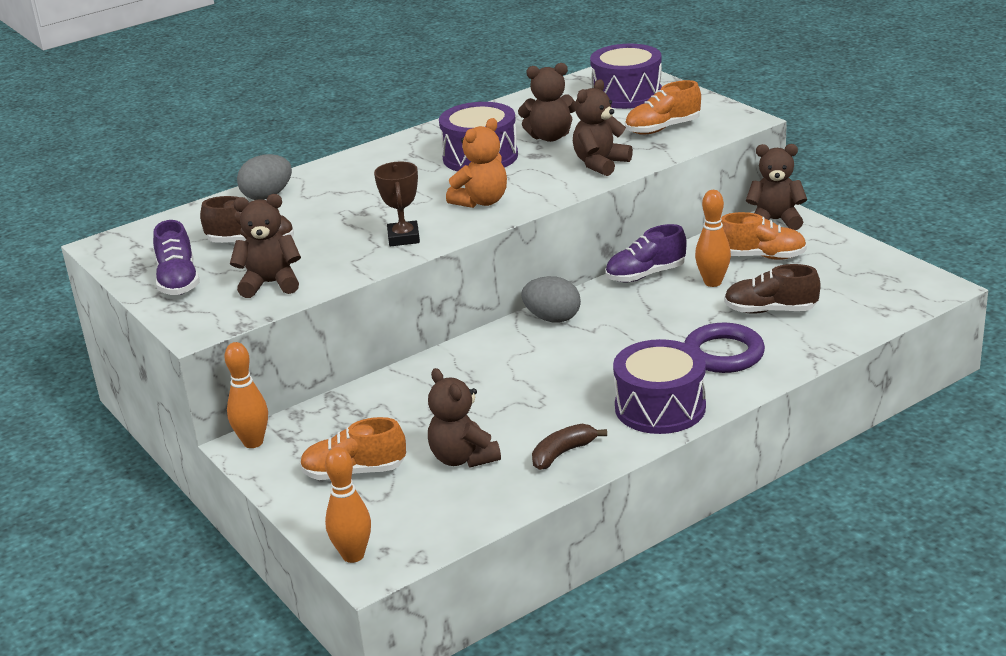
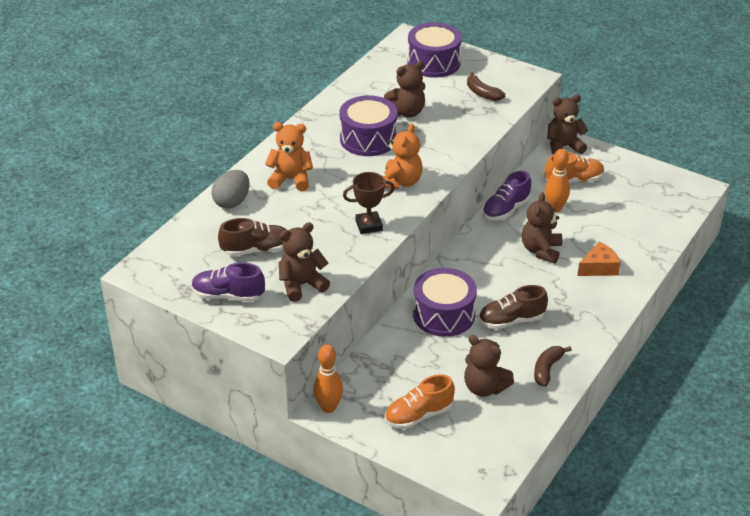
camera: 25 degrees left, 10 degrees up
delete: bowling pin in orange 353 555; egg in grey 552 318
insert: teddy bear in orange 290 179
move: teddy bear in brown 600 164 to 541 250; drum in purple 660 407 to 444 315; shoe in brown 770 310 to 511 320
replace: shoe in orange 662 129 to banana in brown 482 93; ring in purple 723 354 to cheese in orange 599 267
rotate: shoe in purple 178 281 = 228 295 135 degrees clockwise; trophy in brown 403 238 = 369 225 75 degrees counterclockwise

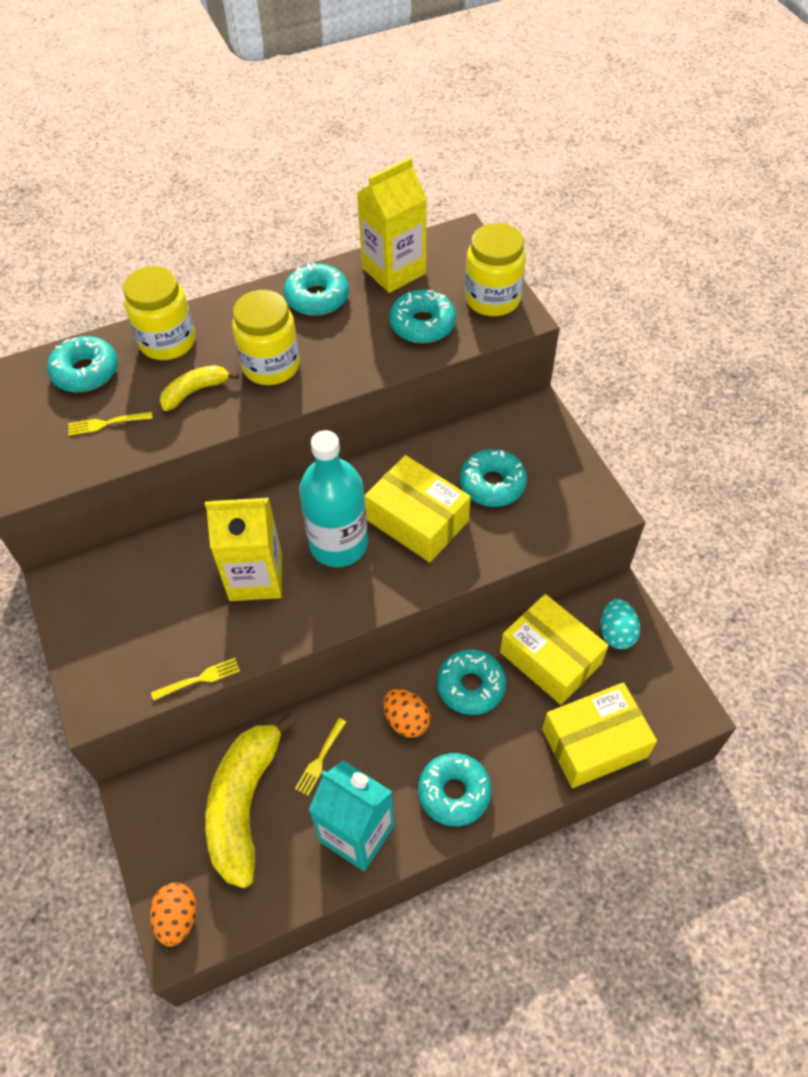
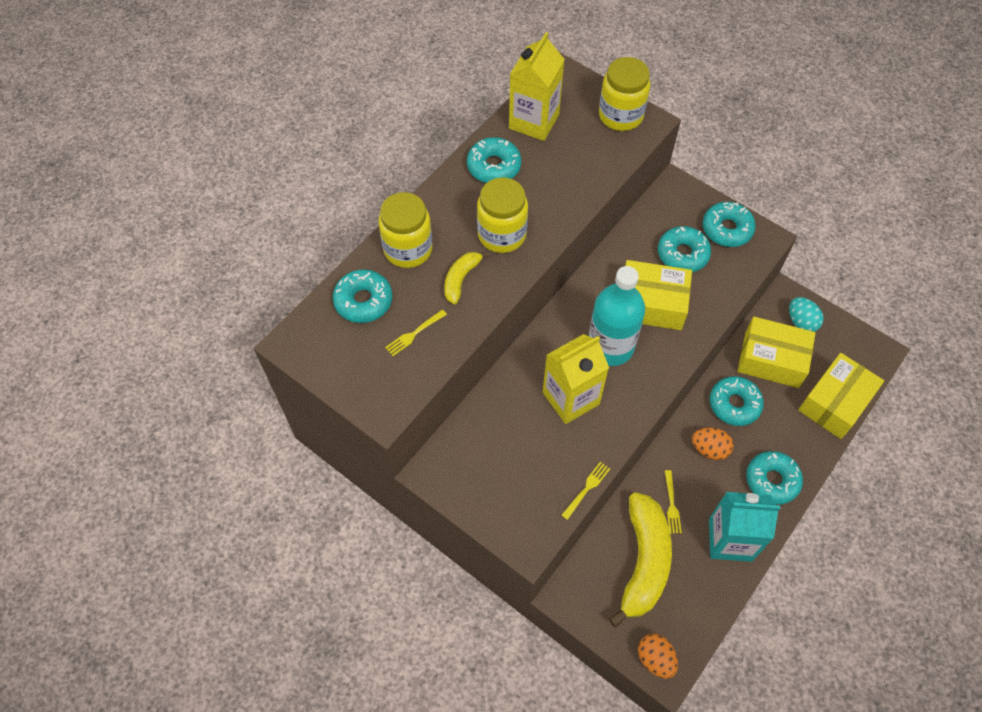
camera: 30 degrees left, 5 degrees up
move: donut in turquoise 422 324 to 727 229
rotate: banana in yellow 244 804 = 643 561 150 degrees counterclockwise

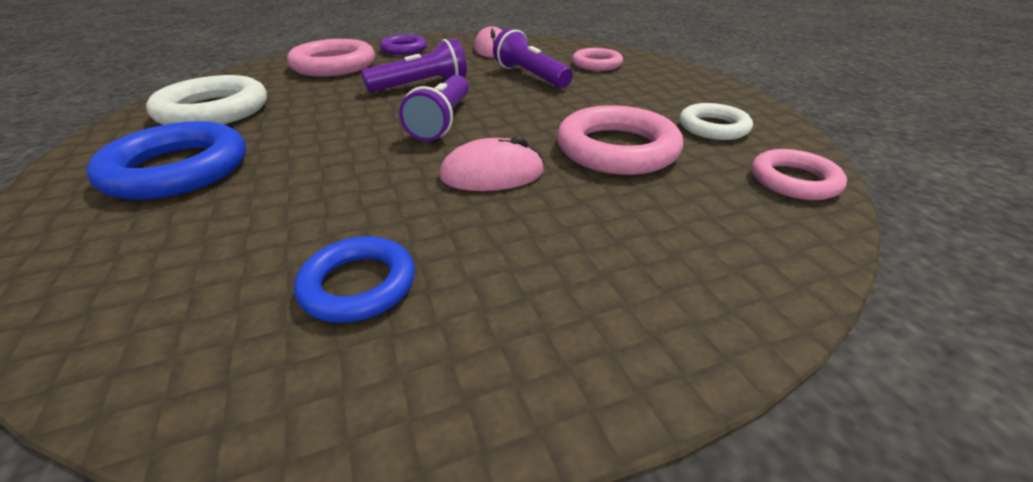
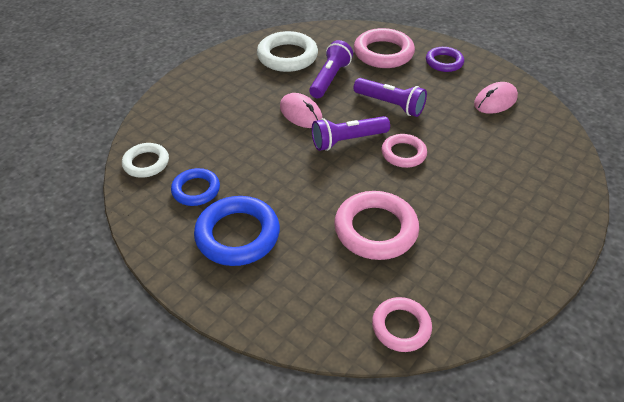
camera: 60 degrees right, 10 degrees up
move: ring in blue 178 169 to 237 235; mouse in pink 492 174 to 301 113; flashlight in purple 530 76 to 330 79; ring in pink 596 64 to 403 153; ring in white 713 127 to 146 163

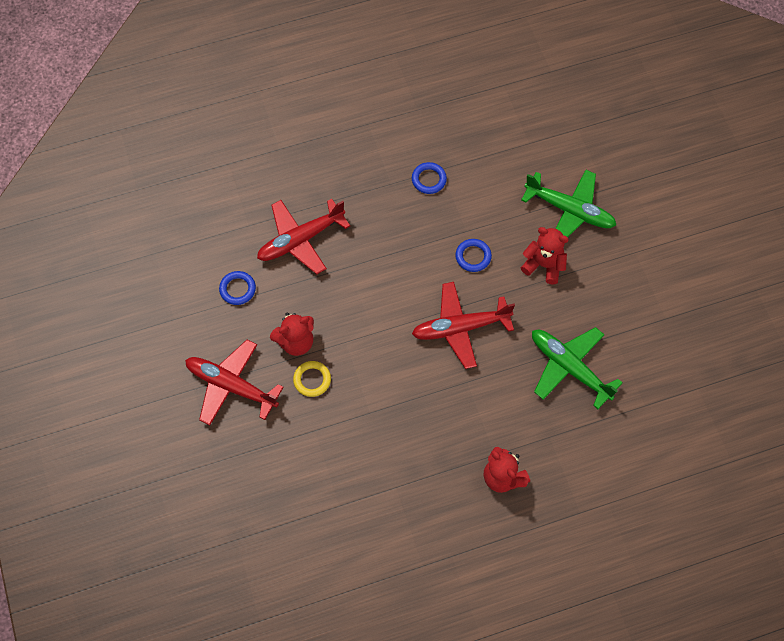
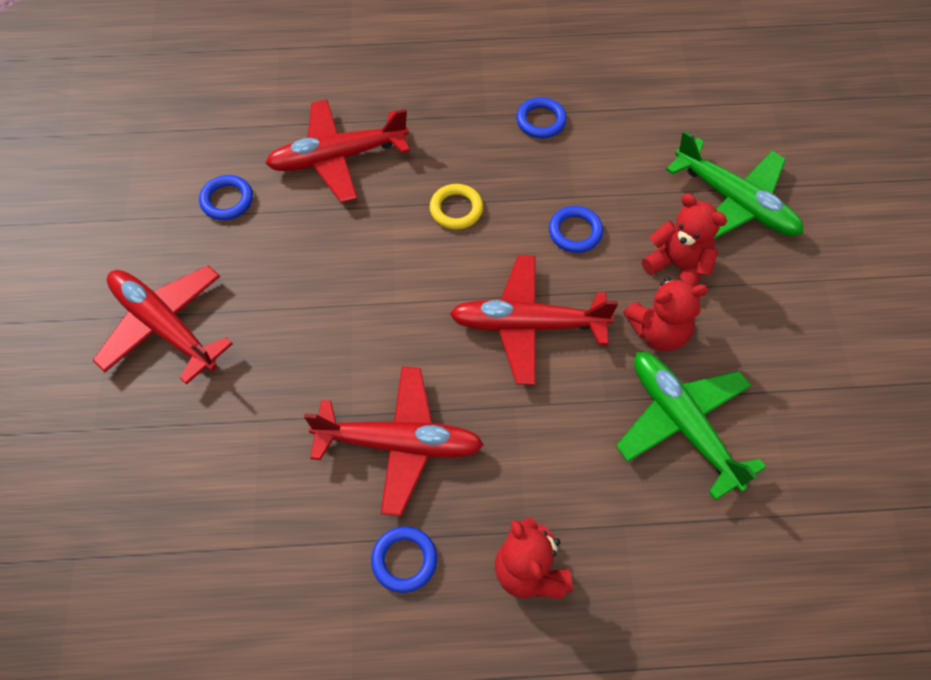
camera: 15 degrees right, 5 degrees down
insert: plane in red 399 443; ring in blue 404 560
move: teddy bear in red 296 342 to 659 332; ring in yellow 312 380 to 456 209

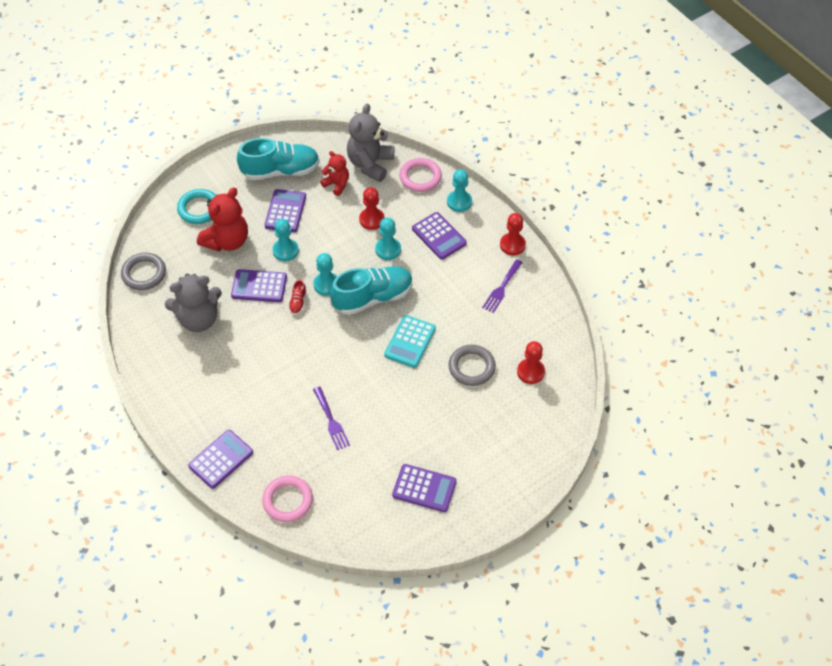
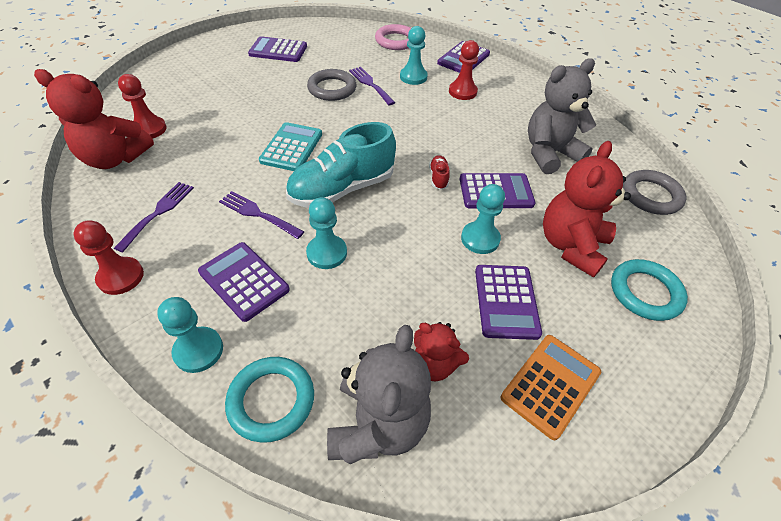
camera: 170 degrees right, 5 degrees down
insert: teddy bear in red 115 158; fork in purple 258 214
move: pawn in turquoise 326 284 to 413 77; pawn in red 372 219 to 462 92; ring in grey 471 367 to 332 88
replace: shoe in turquoise 280 171 to calculator in orange 550 385
recolor: ring in pink 420 177 to ring in turquoise 271 400

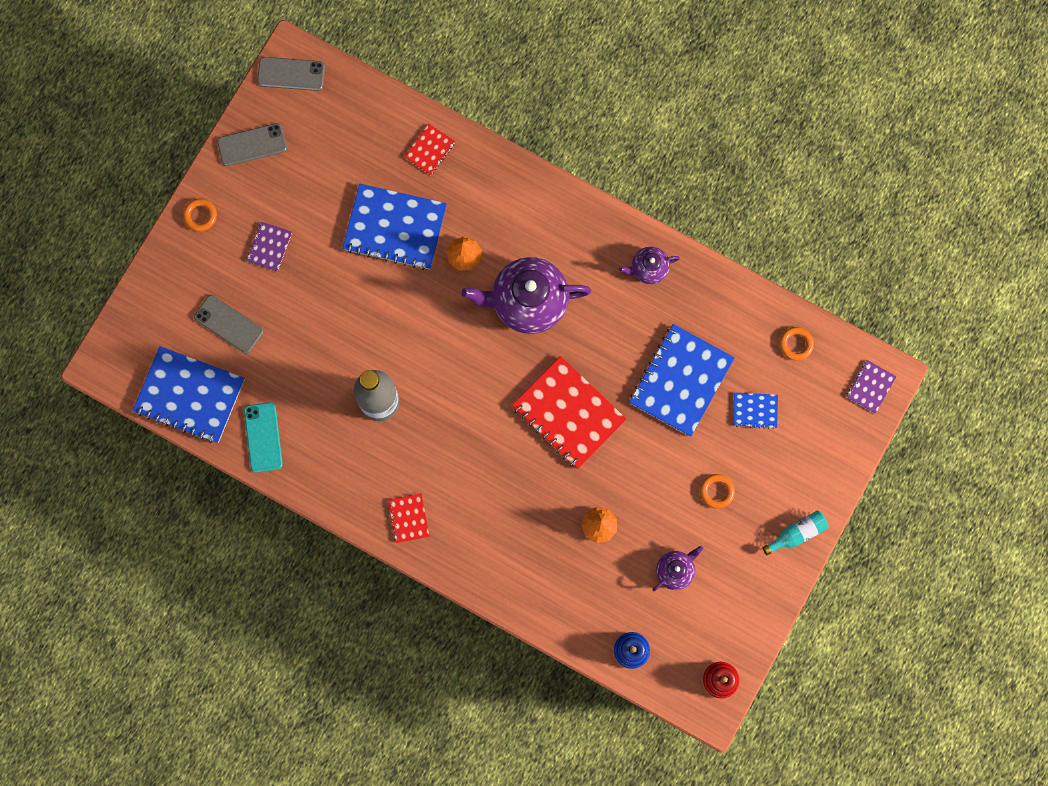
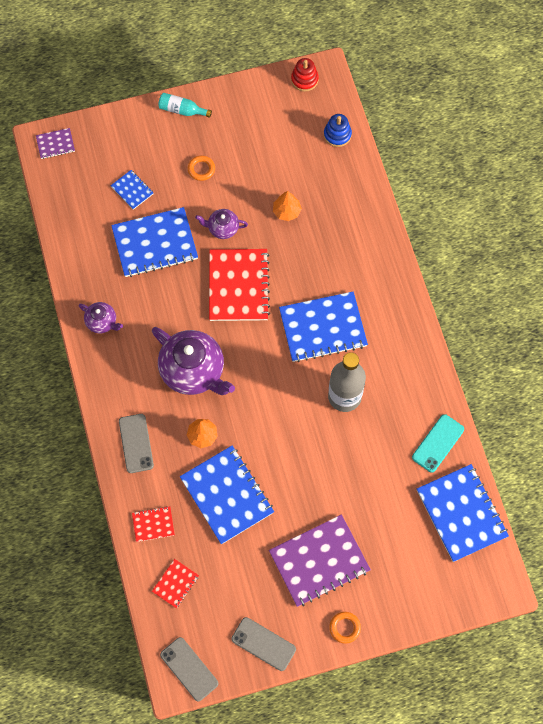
camera: 135 degrees left, 10 degrees down
delete: ring in orange 795 344
insert: notebook in blue 323 328
move: phone in grey 229 324 to 136 443; notebook in red 408 518 to 175 584; teapot in purple 675 570 to 222 228
resize: notebook in purple 269 247 = 319 561 x2.10

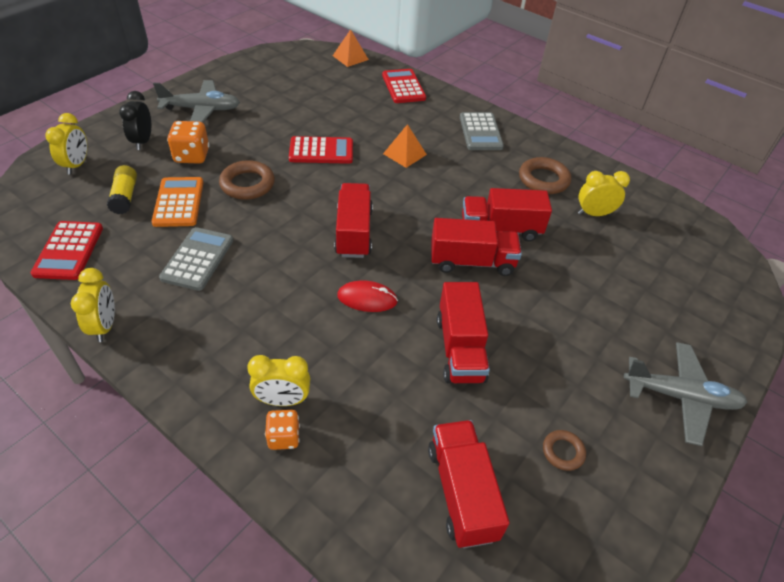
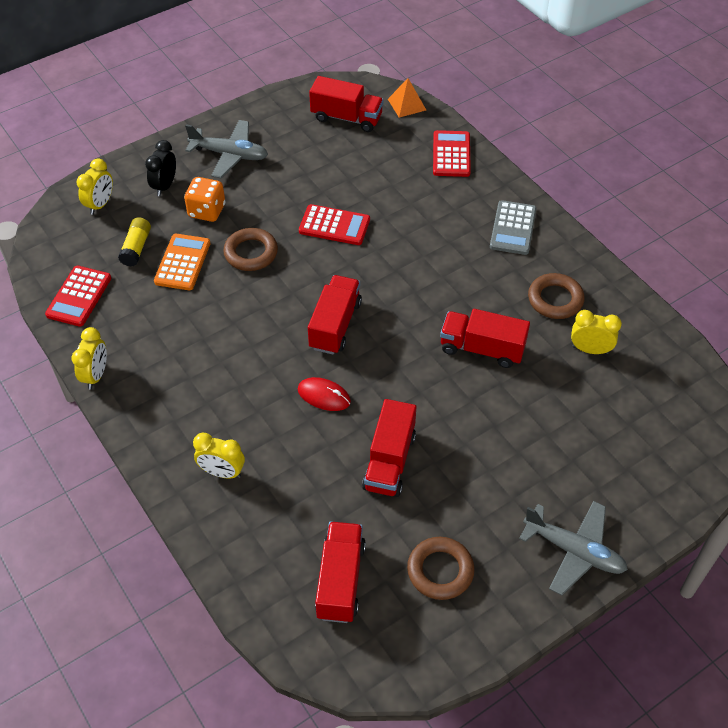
camera: 20 degrees right, 5 degrees up
delete: calculator in grey 198 259; dice in orange 283 437; pyramid in orange 404 154
move: truck in red 472 262 to 346 118
resize: ring in brown 563 452 = 440 571 x1.78

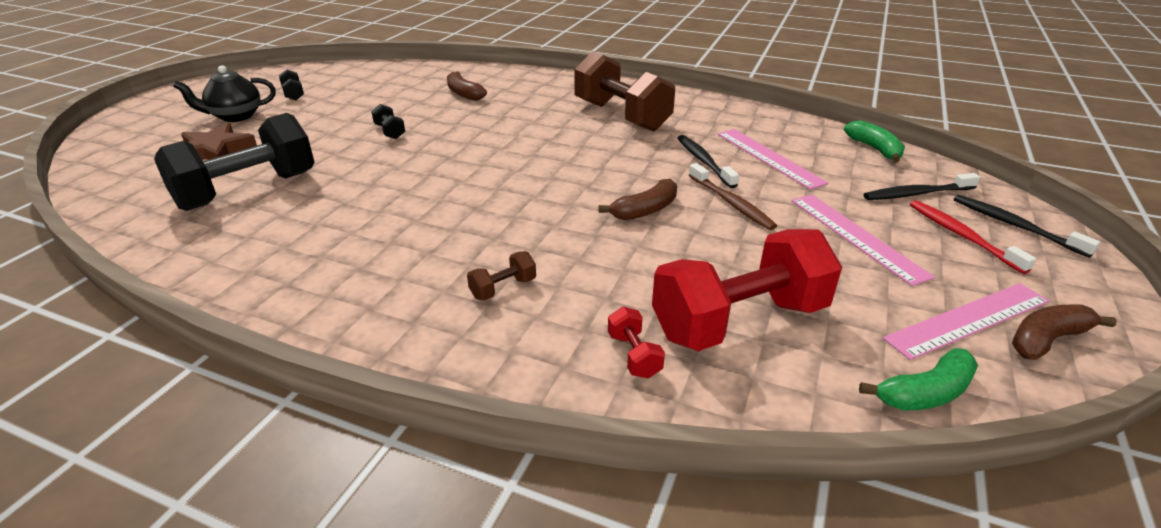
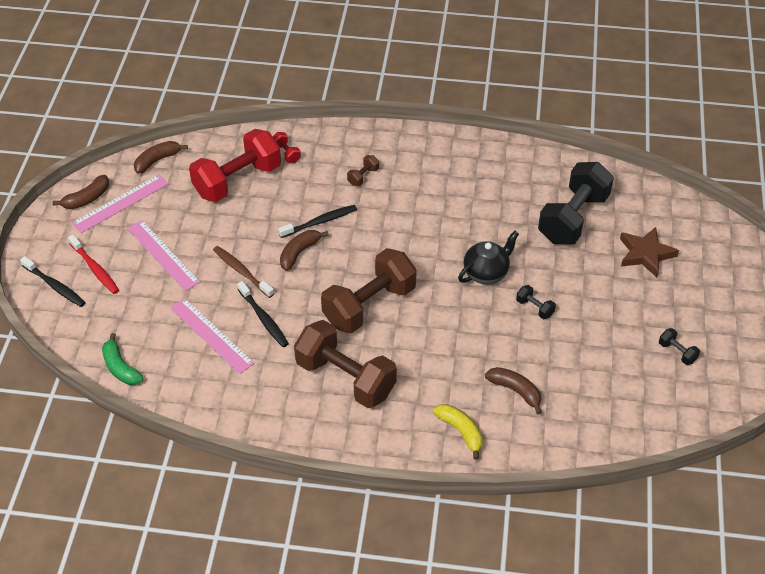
camera: 165 degrees right, 15 degrees up
insert: dumbbell in brown 369 305; banana in yellow 461 431
move: teapot in black 235 116 to 486 273; toothbrush in black 916 194 to 320 222
recolor: banana in green 925 393 to banana in brown 157 160

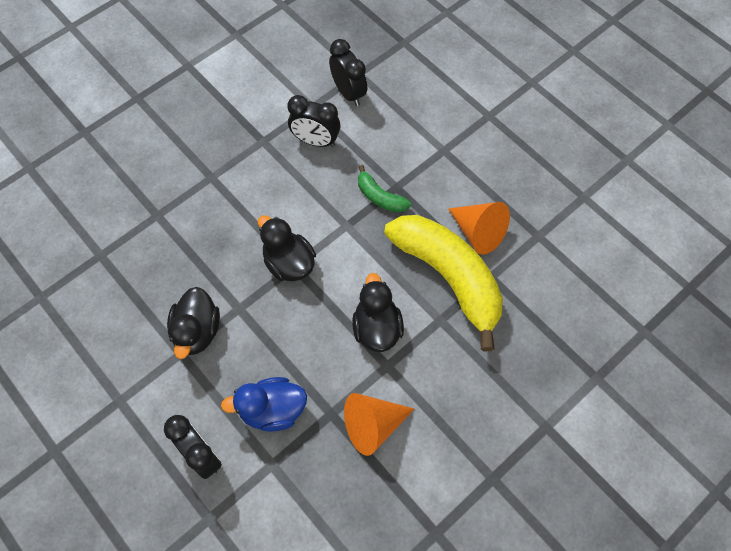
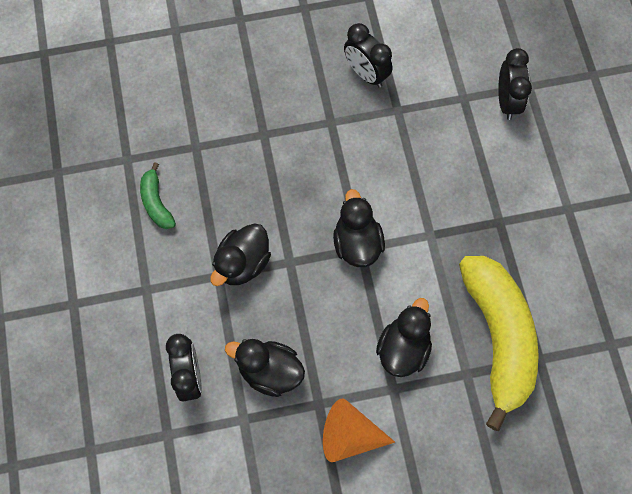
camera: 30 degrees right, 5 degrees up
delete: cone in orange 478 232
move: clock in black 315 141 to 366 74; banana in green 380 197 to 156 202
recolor: duck in blue 272 410 to duck in black 269 371

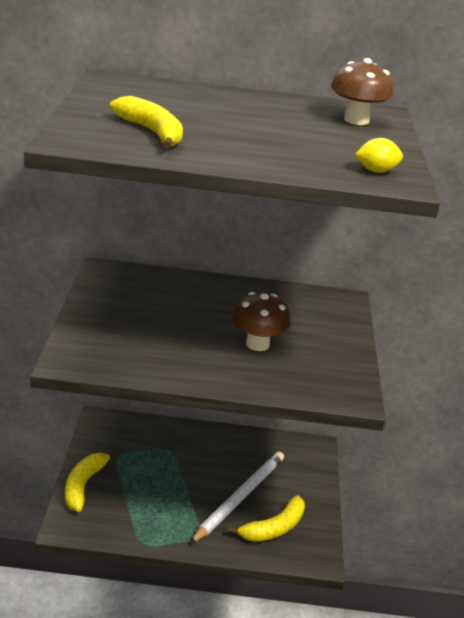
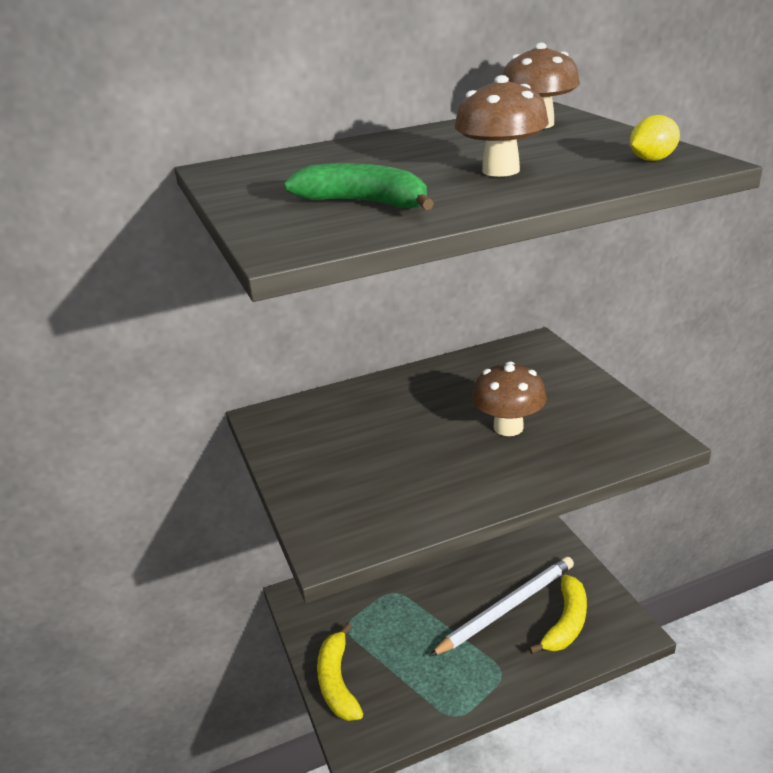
camera: 20 degrees left, 0 degrees up
insert: mushroom in brown 500 171
recolor: banana in yellow 152 132 to banana in green 365 203
rotate: pencil in white 239 498 = 507 607 45 degrees clockwise

